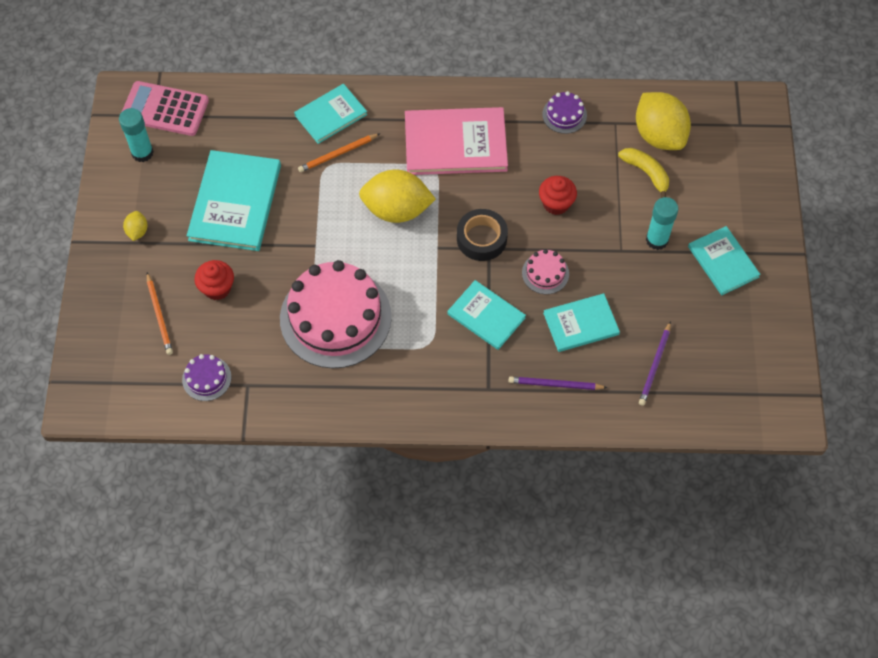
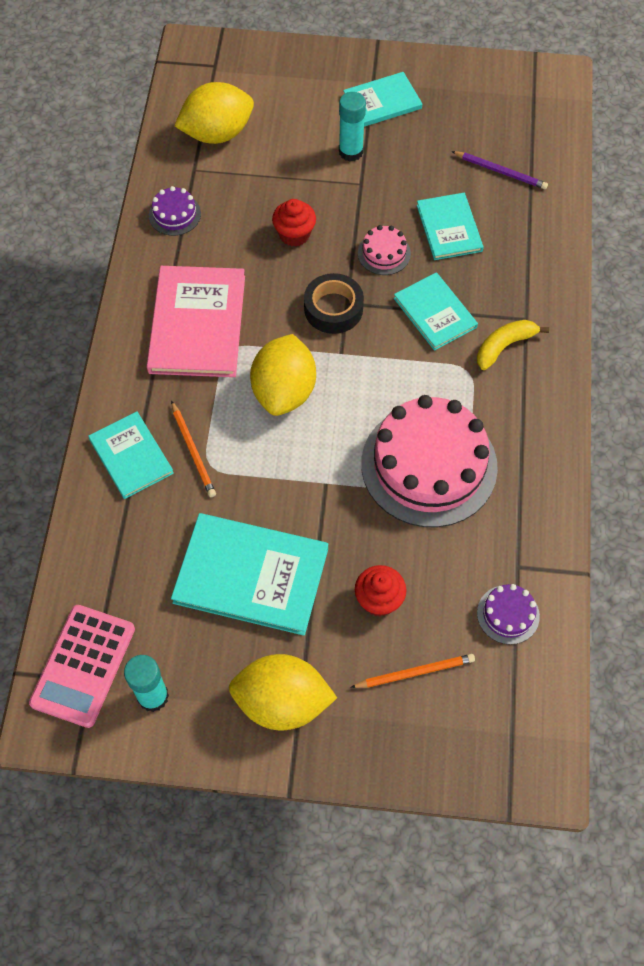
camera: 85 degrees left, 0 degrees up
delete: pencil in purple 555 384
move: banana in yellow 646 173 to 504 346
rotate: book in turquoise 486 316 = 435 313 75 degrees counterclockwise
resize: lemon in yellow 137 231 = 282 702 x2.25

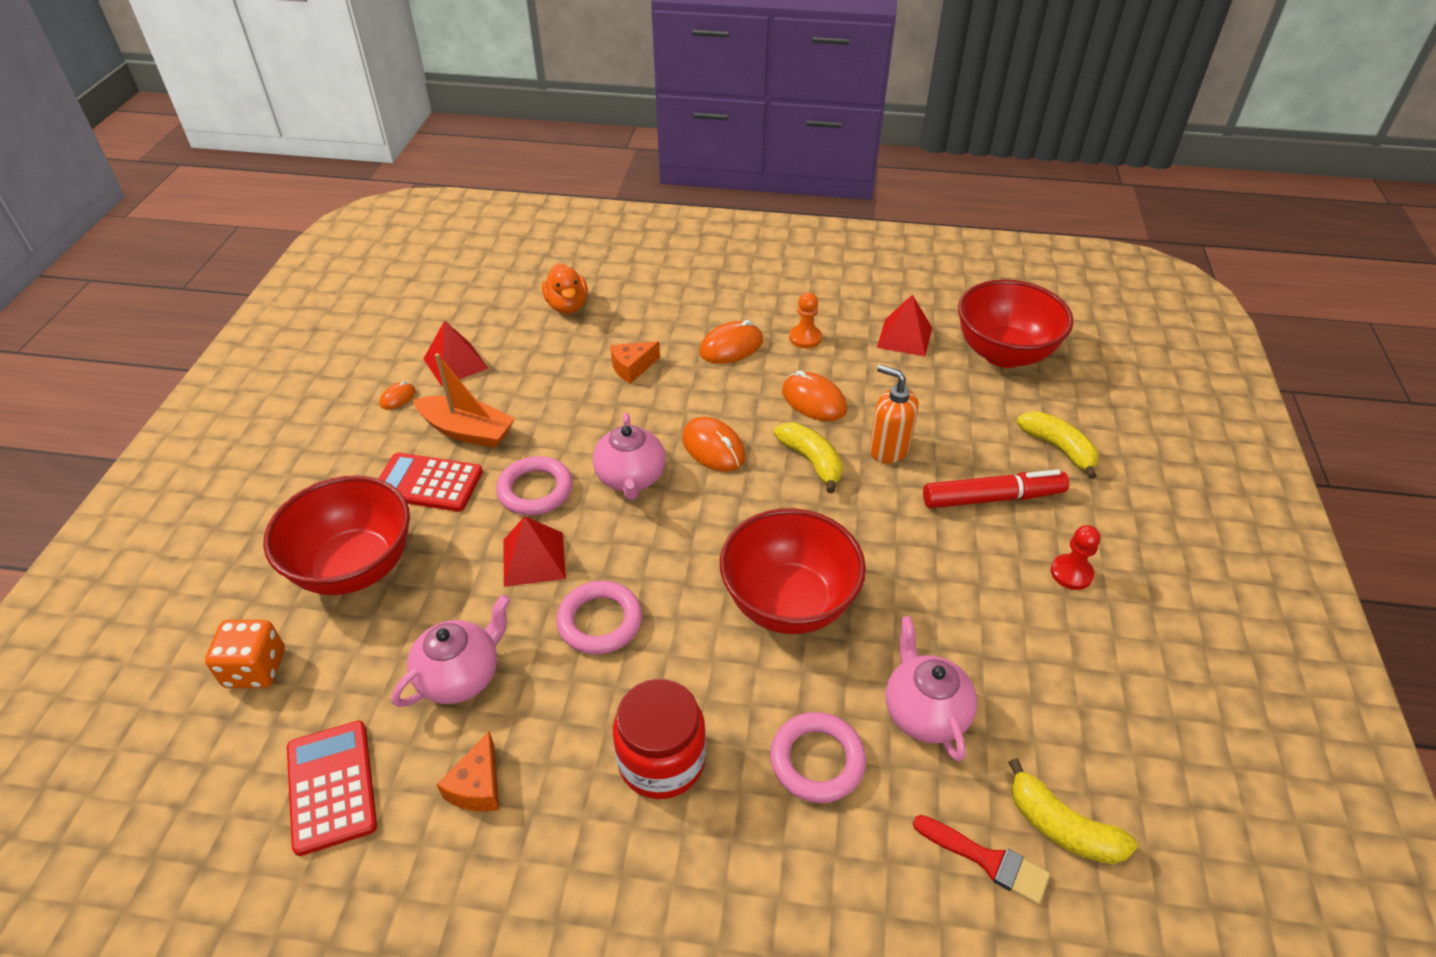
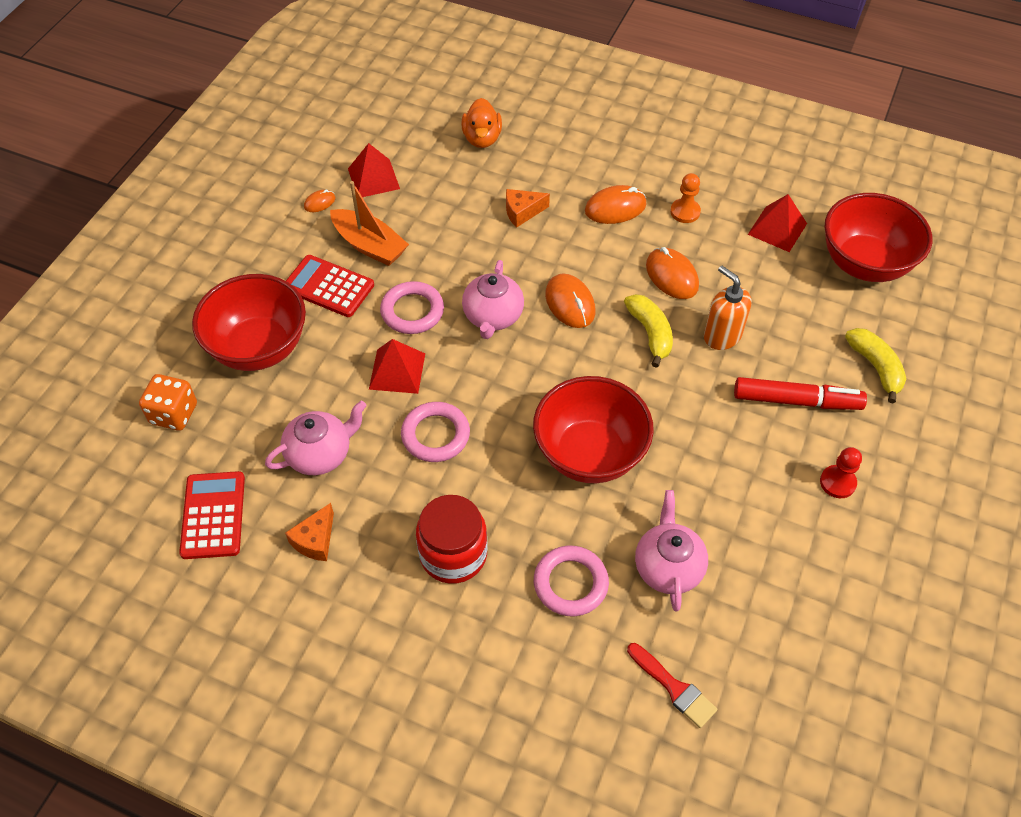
camera: 15 degrees right, 10 degrees up
delete: banana in yellow 1062 827

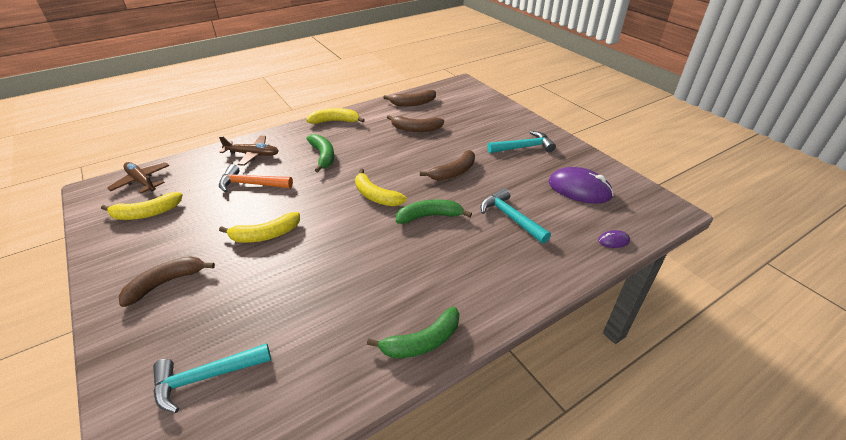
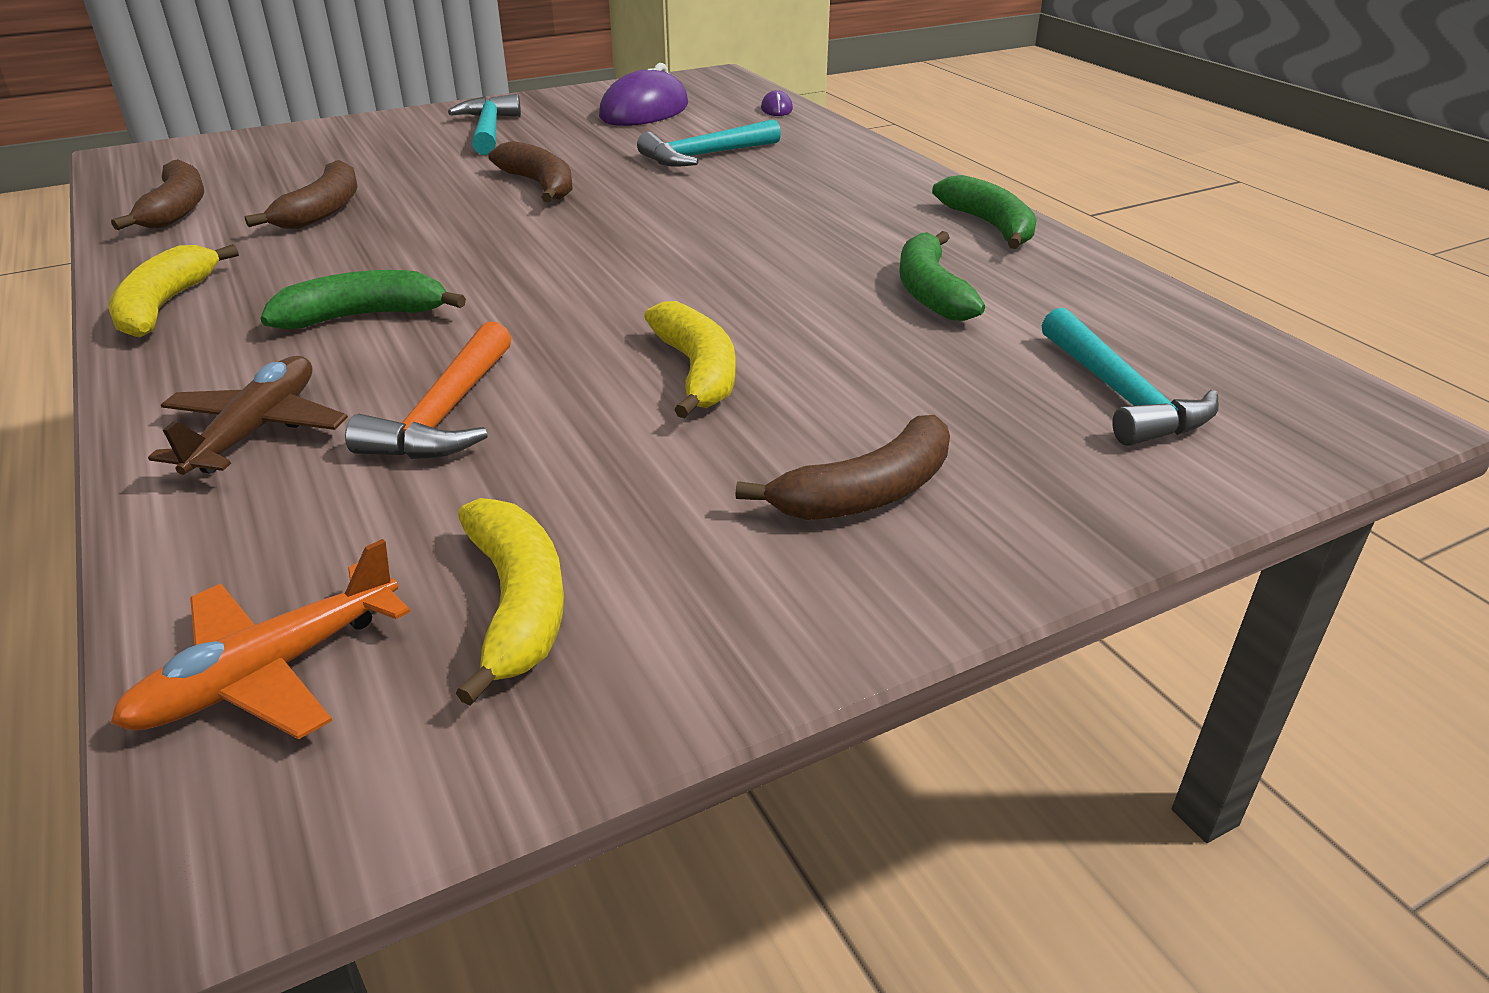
camera: 85 degrees left, 5 degrees down
delete: banana in yellow 376 196
move: banana in green 430 216 to 930 291
recolor: plane in brown 142 181 to plane in orange 268 672
rotate: banana in brown 166 283 = 866 493 90 degrees counterclockwise

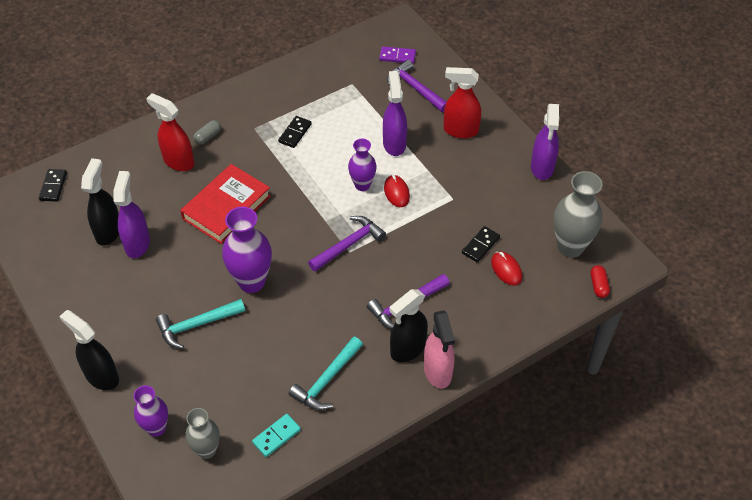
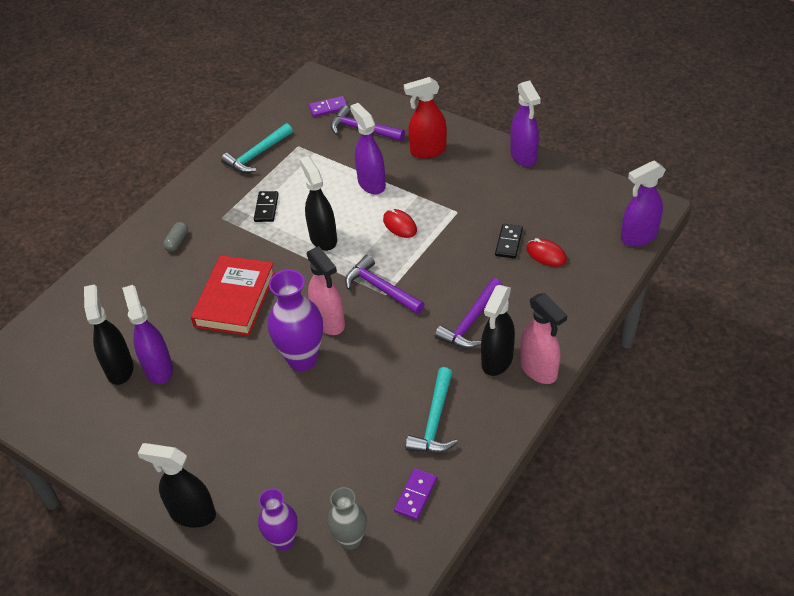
camera: 20 degrees left, 5 degrees down
delete: domino in black 53 186; spray bottle in red 178 161; vase in purple 362 185; vase in grey 570 247
insert: spray bottle in black 323 238; spray bottle in pink 329 322
move: hammer in turquoise 197 325 to 257 155
replace: capsule in red 598 285 to spray bottle in purple 638 237
recolor: domino in turquoise 276 436 to domino in purple 415 495
rotate: hammer in purple 348 245 = 381 288 75 degrees counterclockwise

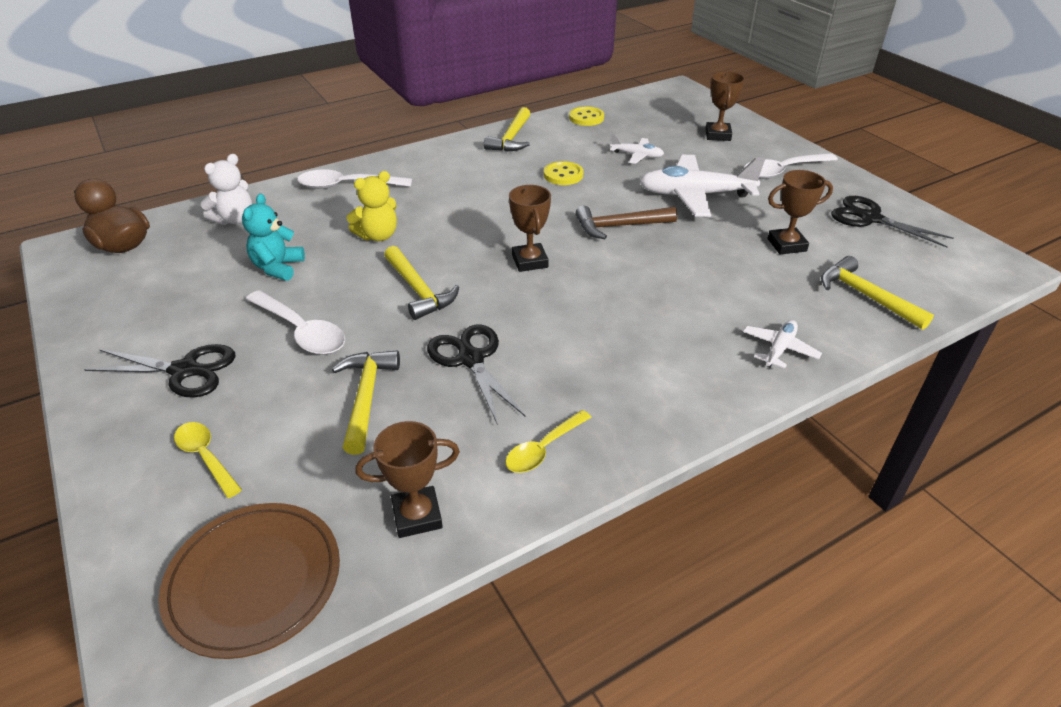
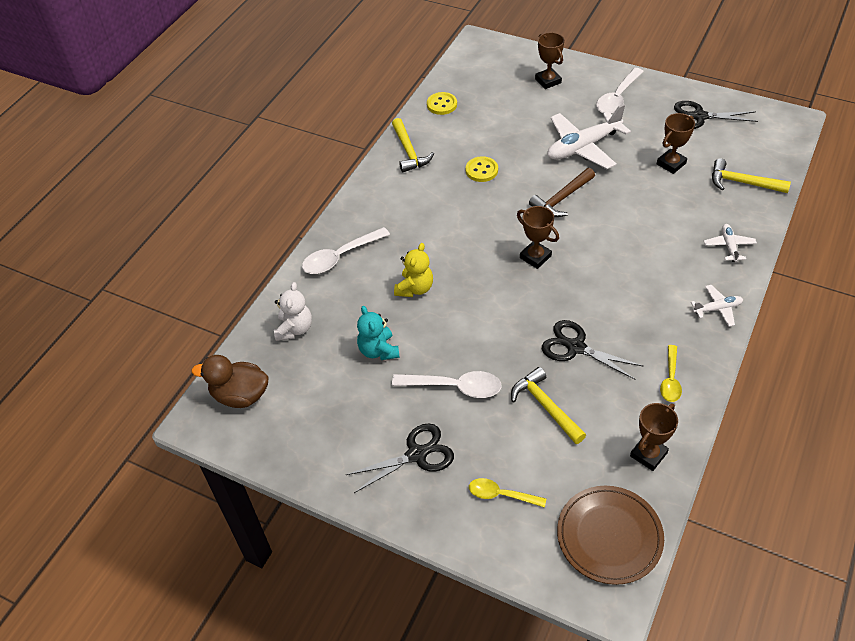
camera: 30 degrees left, 10 degrees up
delete: hammer in yellow 418 290
move: plane in white 637 155 to 717 309

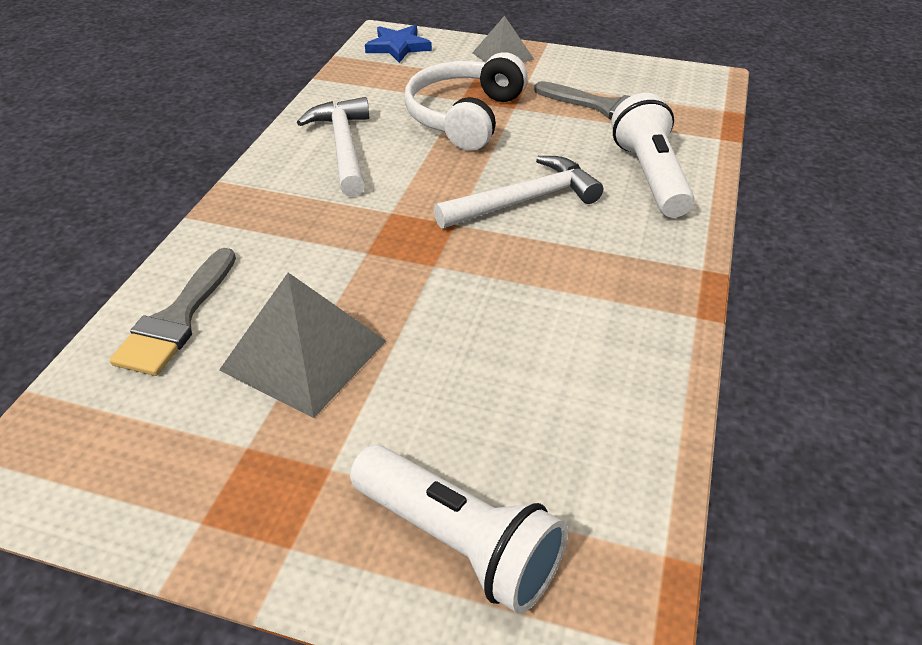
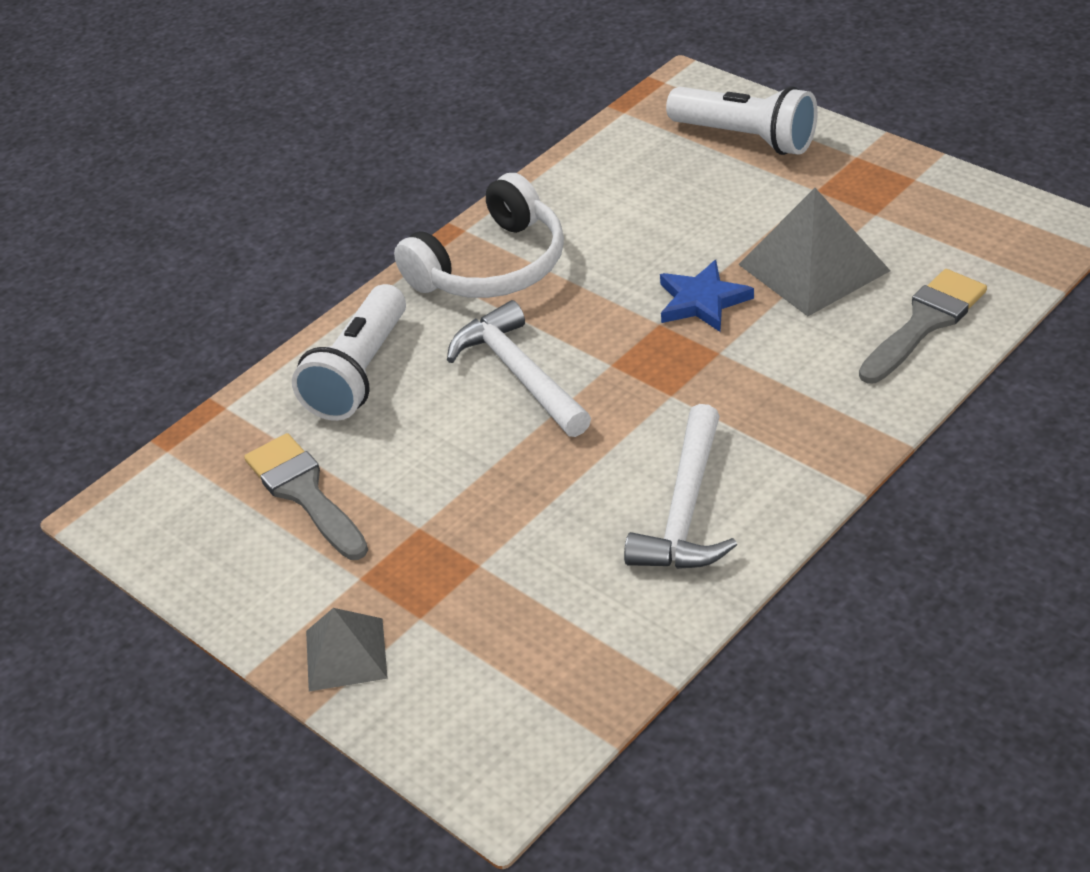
camera: 150 degrees left, 0 degrees up
move: star in blue 398 47 to 702 301; headphones in white 464 116 to 492 266
rotate: flashlight in white 459 543 = 746 138 150 degrees clockwise; hammer in white 524 201 = 520 374 60 degrees clockwise

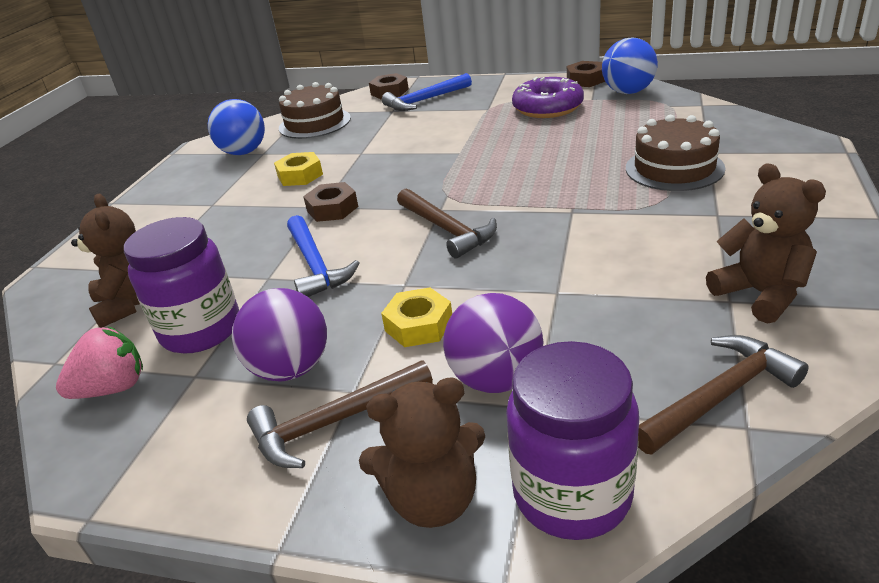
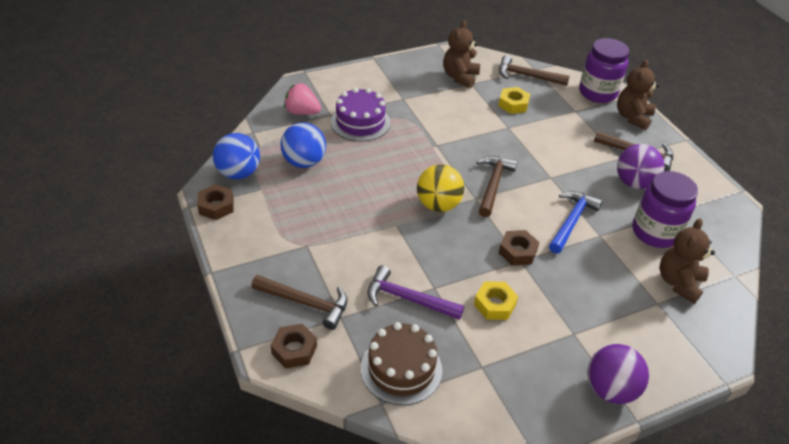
camera: 135 degrees left, 10 degrees up
delete: donut in purple 547 108
insert: hammer in purple 408 299; ball in yellow 438 205
move: strawberry in pink 113 388 to 302 112; ball in blue 244 152 to 304 162; nut in yellow 419 325 to 513 104; ball in purple 496 379 to 610 389
recolor: hammer in blue 425 100 to hammer in brown 306 303; cake in brown 674 168 to cake in purple 360 122
rotate: teddy bear in brown 433 499 = 632 117 105 degrees counterclockwise

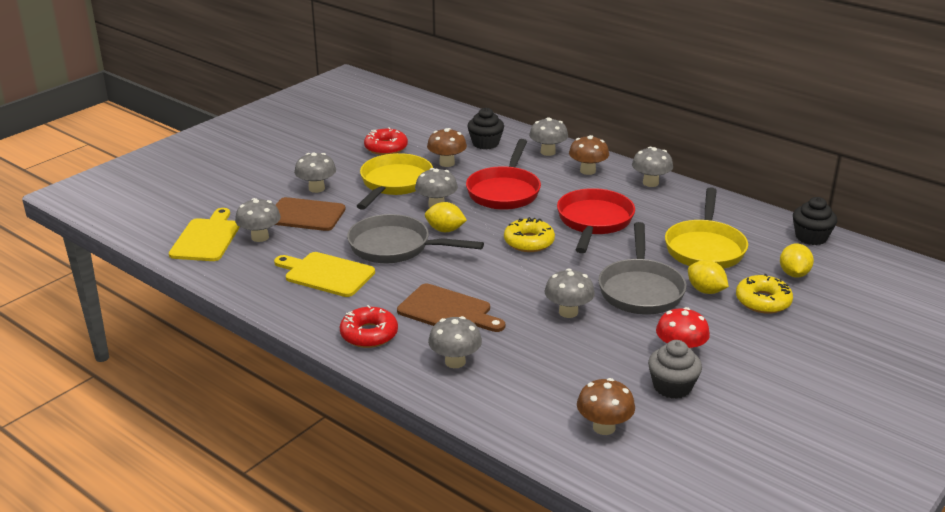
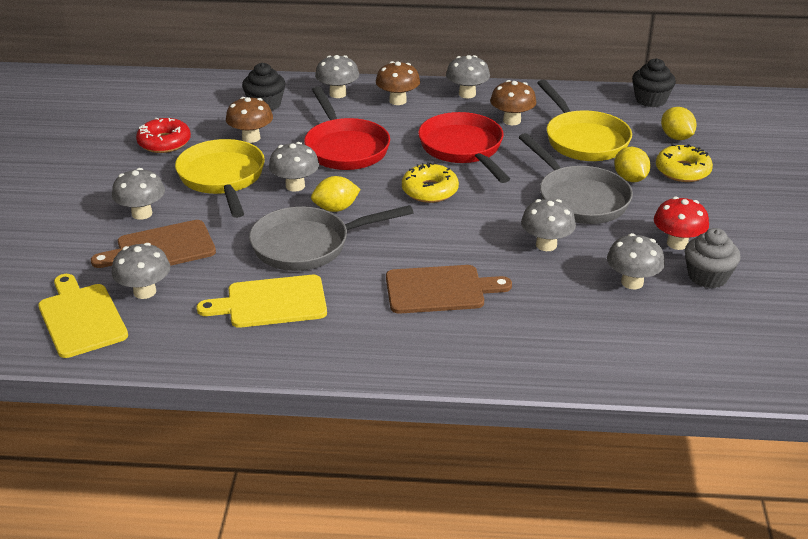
camera: 35 degrees left, 5 degrees up
delete: donut in red 369 334
move: mushroom in grey 455 362 to 632 282; mushroom in brown 604 427 to 512 121
rotate: lemon in yellow 705 290 = 630 179 60 degrees clockwise

